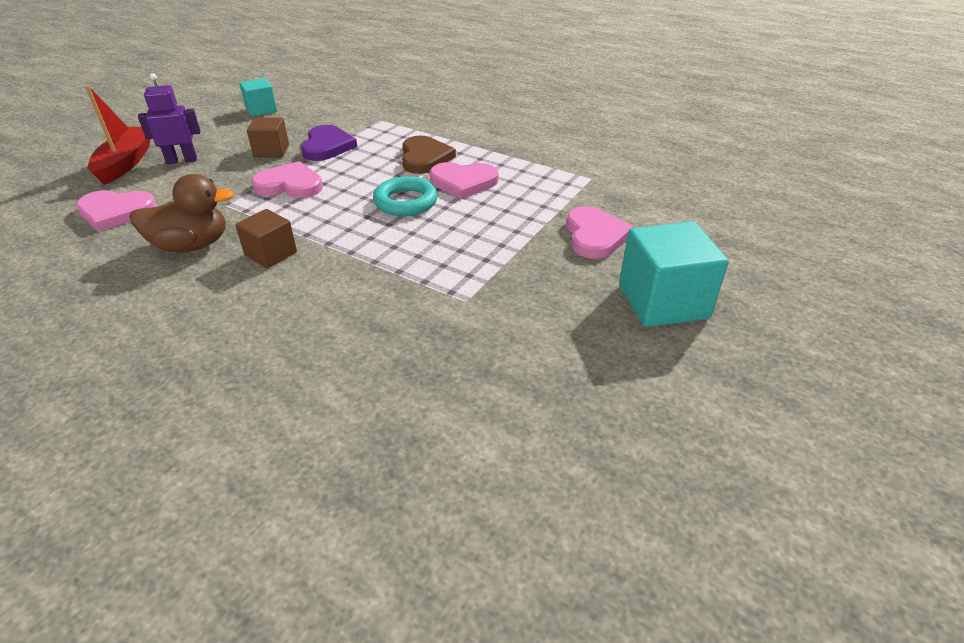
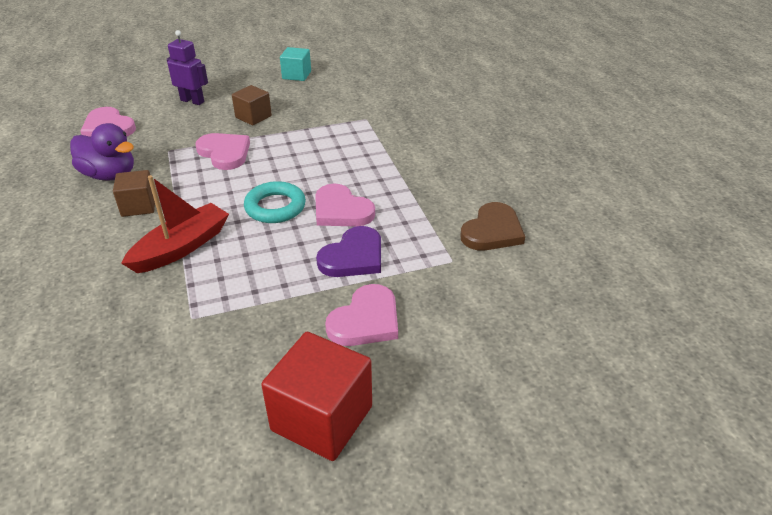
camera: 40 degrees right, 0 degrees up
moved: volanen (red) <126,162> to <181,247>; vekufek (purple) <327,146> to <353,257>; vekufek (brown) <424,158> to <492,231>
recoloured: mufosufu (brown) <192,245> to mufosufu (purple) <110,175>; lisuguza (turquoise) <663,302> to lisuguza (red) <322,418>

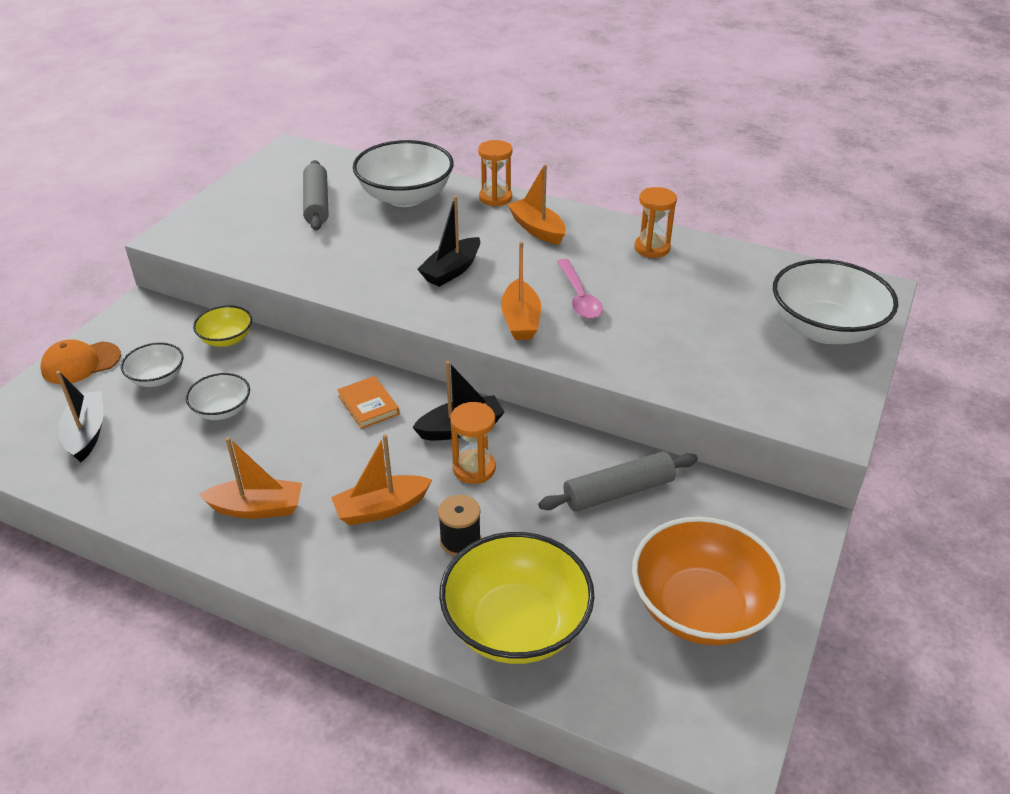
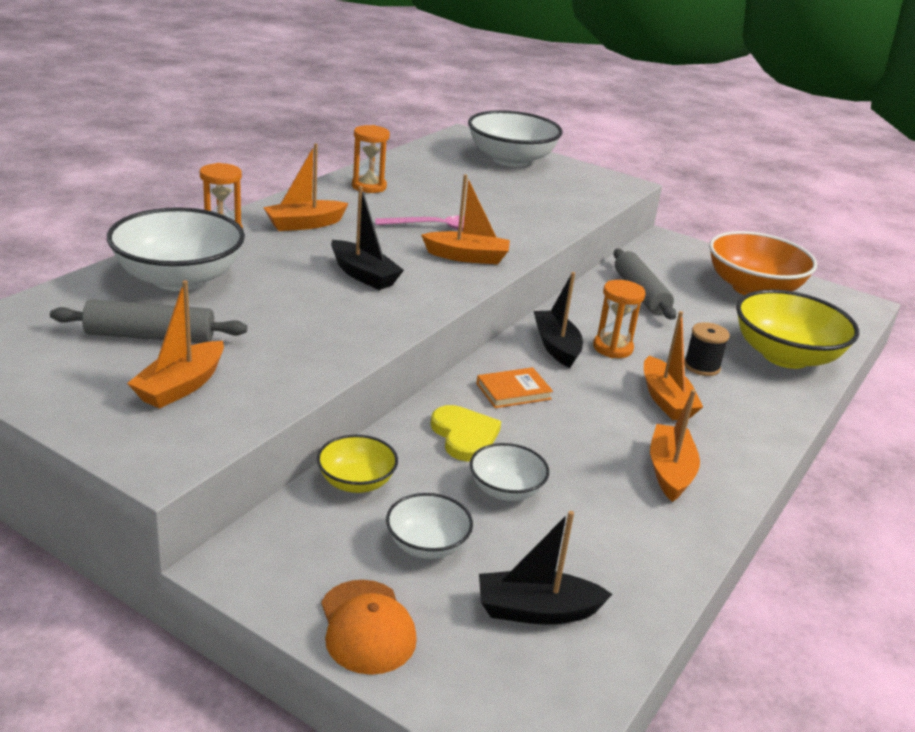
camera: 85 degrees left, 10 degrees down
added: volanen (orange) <180,386>; vekufek (yellow) <464,436>

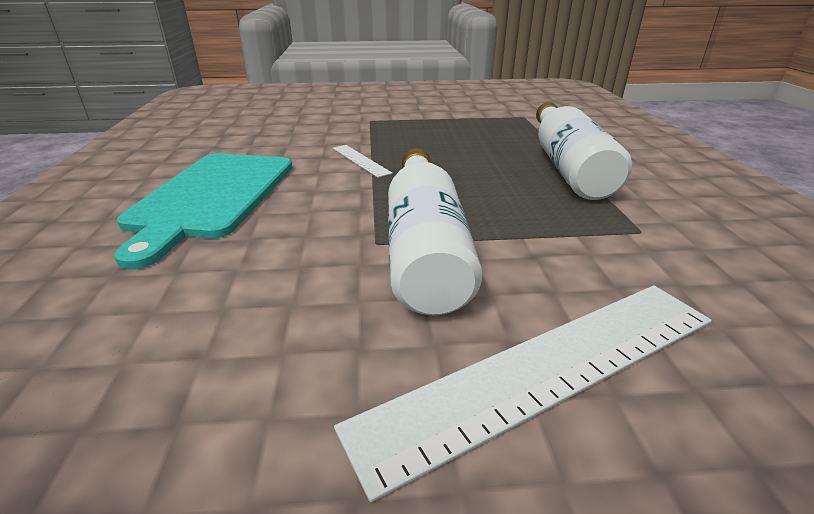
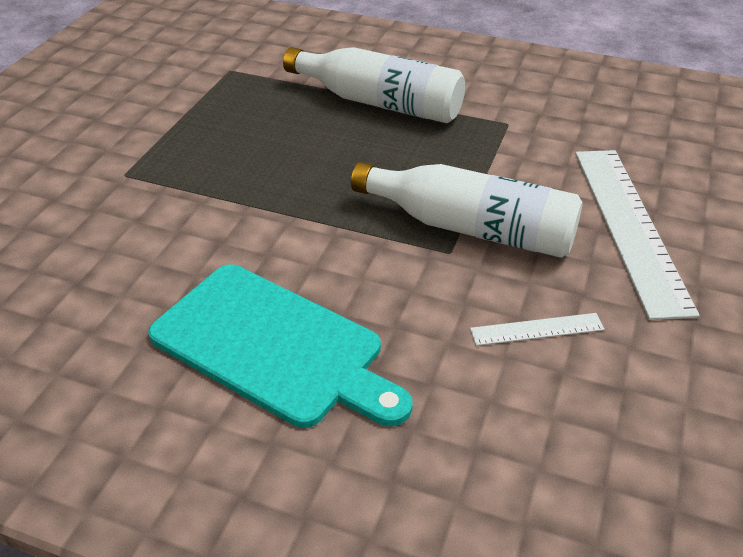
camera: 65 degrees left, 10 degrees up
moved: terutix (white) <360,160> to <537,329>

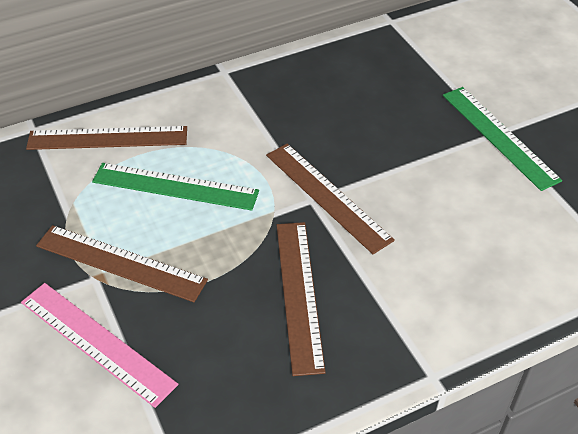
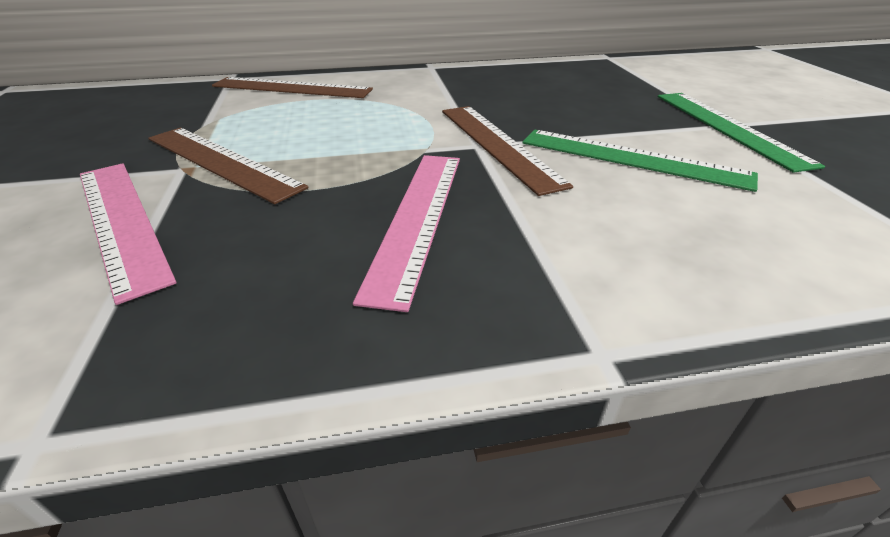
camera: 15 degrees right, 10 degrees down
moved: terutix (green) <175,186> to <632,158>
recoloured: terutix (brown) <299,294> to terutix (pink) <418,217>

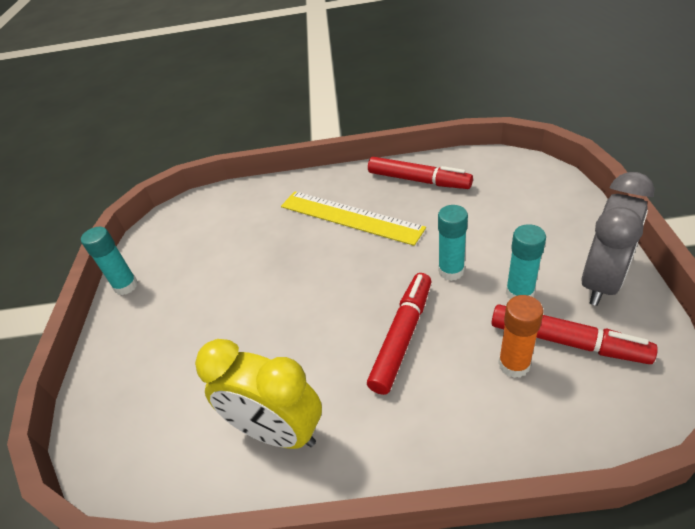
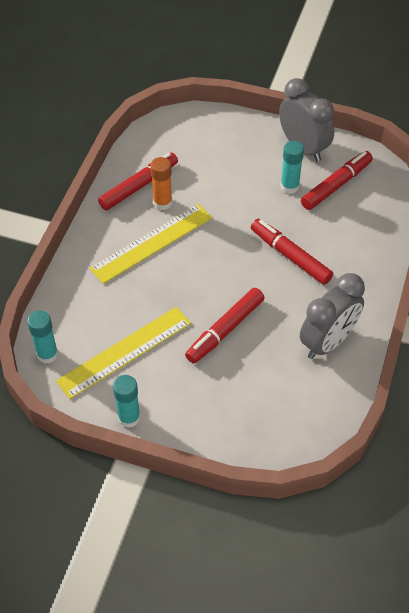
camera: 75 degrees left, 10 degrees up
added: terutix (yellow) <125,352>; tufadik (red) <225,330>
moved: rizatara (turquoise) <451,271> to <47,354>; rizatara (orange) <514,364> to <162,203>
recoloured: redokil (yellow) <277,432> to redokil (grey) <327,342>

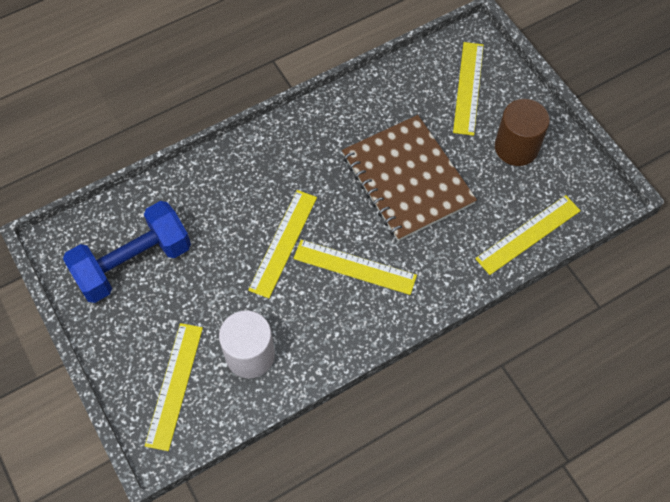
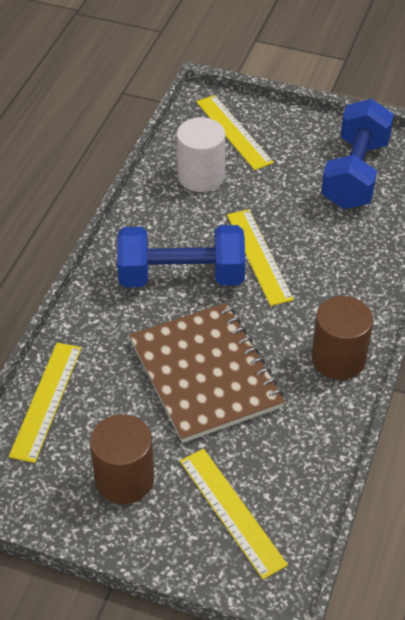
camera: 140 degrees right, 15 degrees down
added: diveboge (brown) <338,359>
replaced: terutix (yellow) <355,267> to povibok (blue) <181,276>
turned: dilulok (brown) <407,179> = <205,374> 45 degrees clockwise

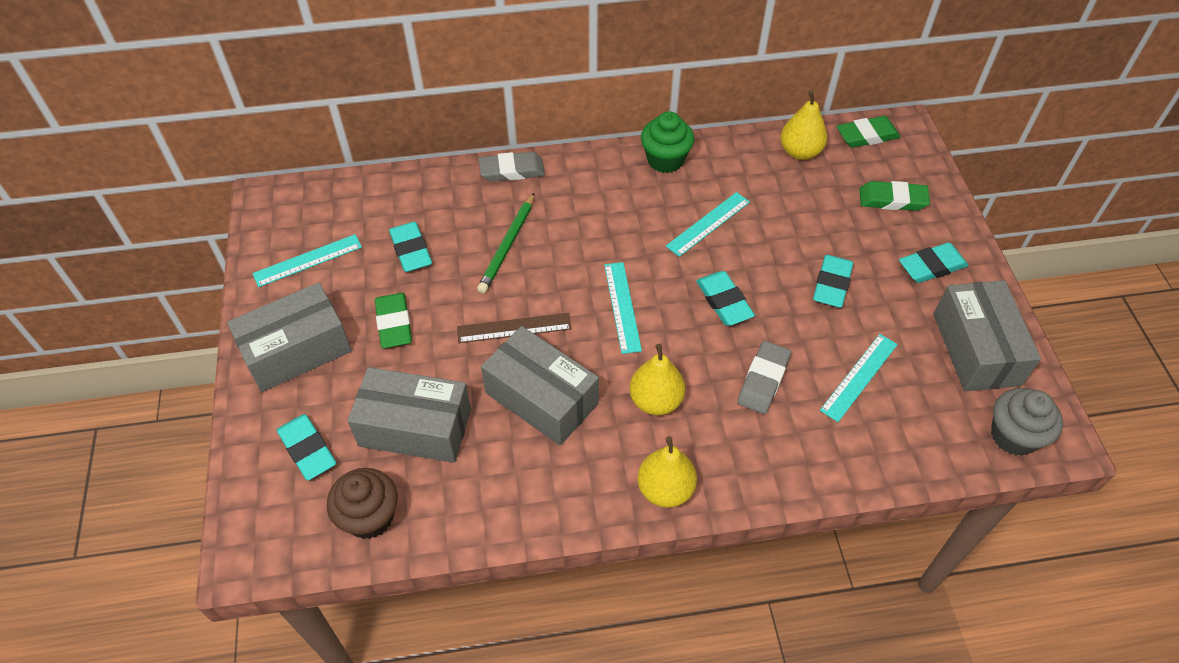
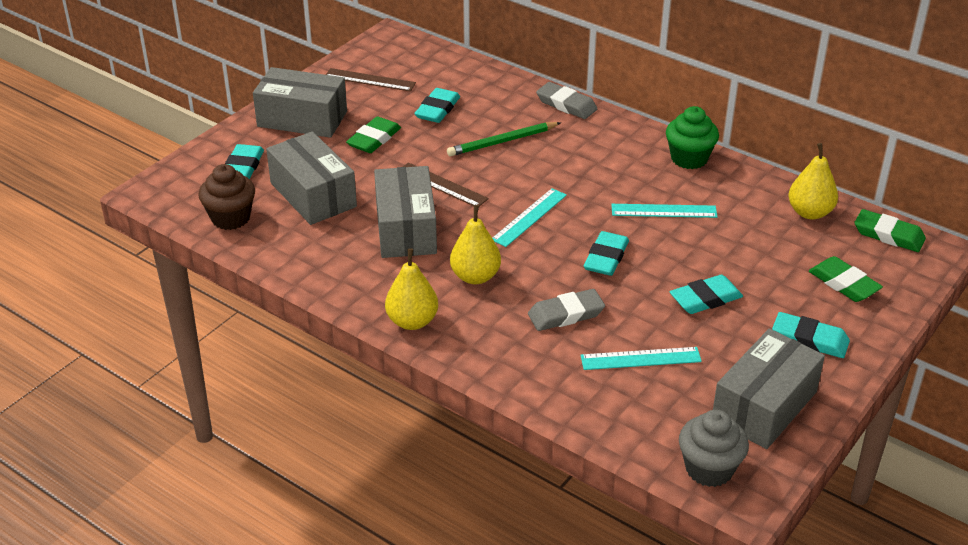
camera: 45 degrees right, 15 degrees down
recoloured: terutix (turquoise) <308,260> to terutix (brown) <370,80>

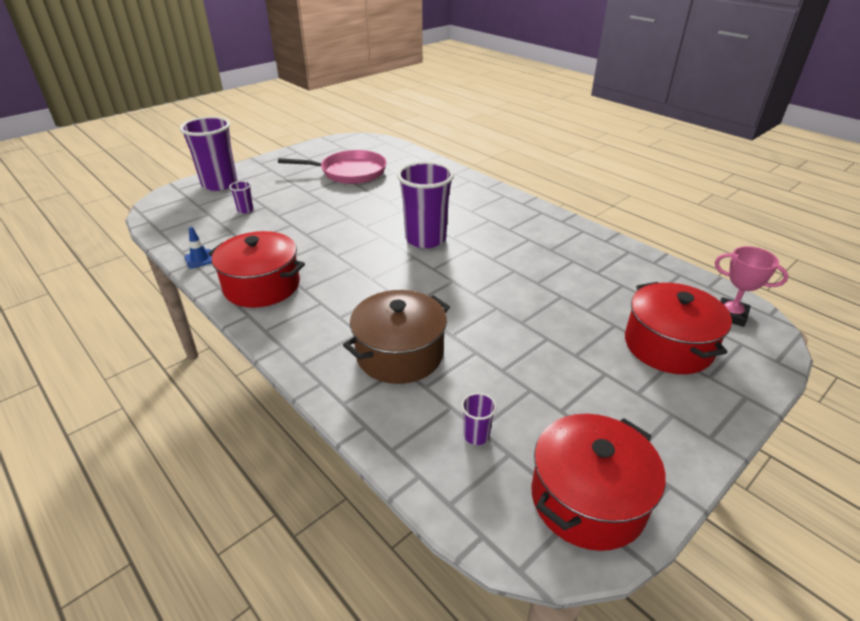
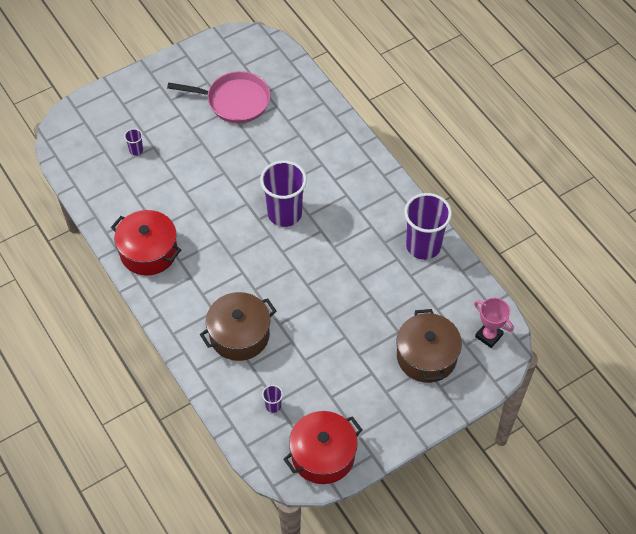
camera: 10 degrees right, 20 degrees up
removed: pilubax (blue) <200,259>
moved: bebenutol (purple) <219,184> to <423,246>
recoloured: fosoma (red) <668,345> to fosoma (brown) <426,356>

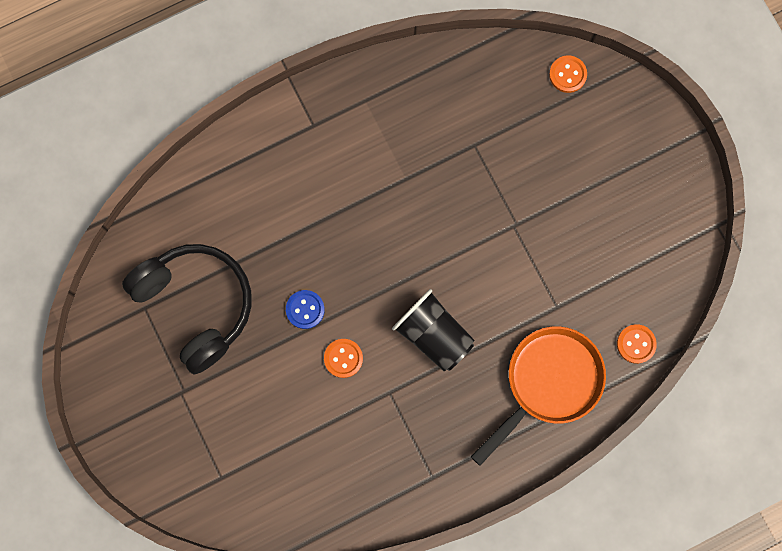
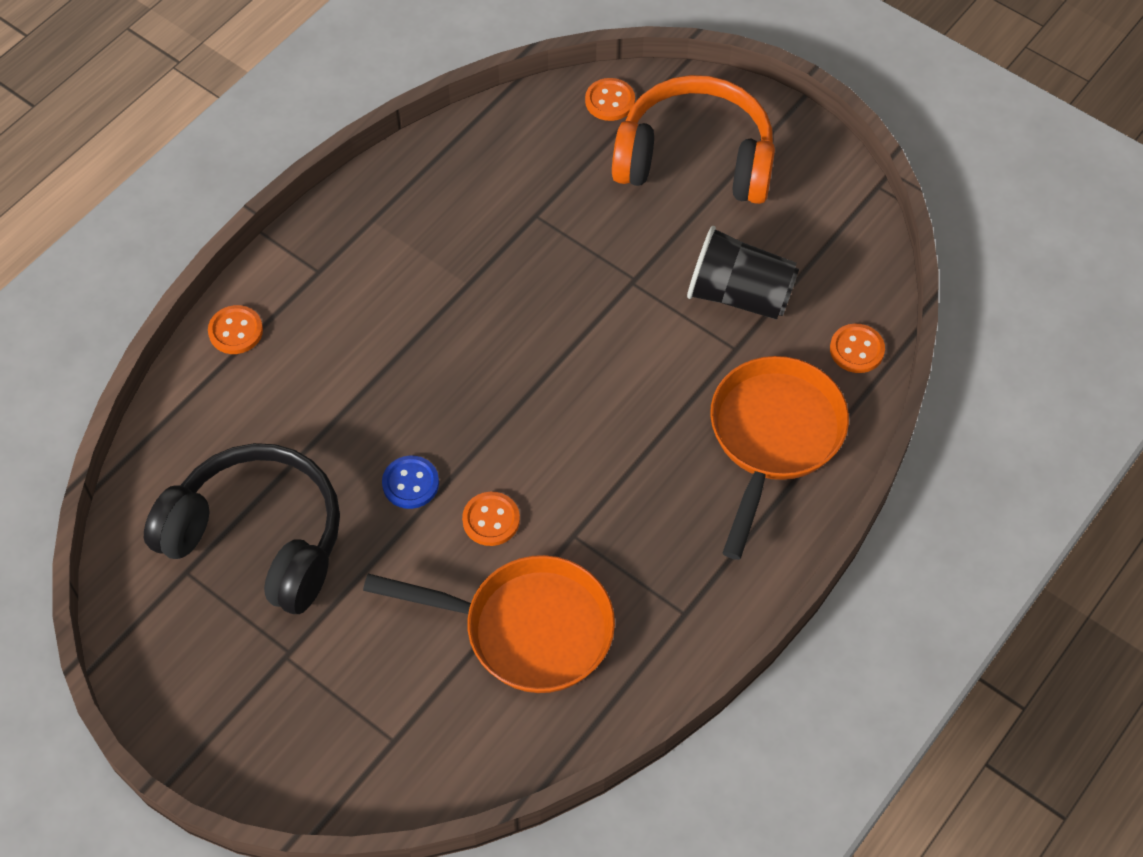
camera: 25 degrees left, 20 degrees down
added: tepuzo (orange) <236,331>; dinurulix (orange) <527,629>; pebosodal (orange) <695,160>
moved: bebenutol (black) <433,334> to <739,295>

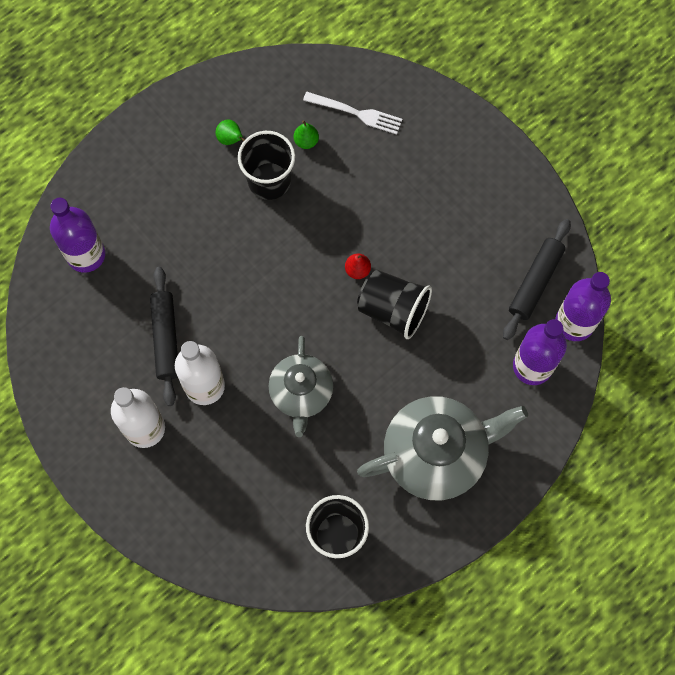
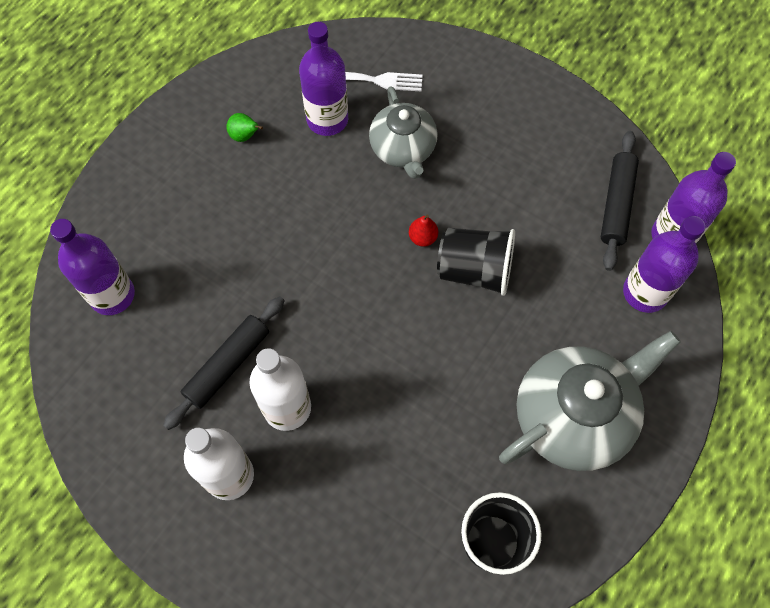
camera: 15 degrees left, 5 degrees down
removed: bebenutol (black) <269,181>
moved: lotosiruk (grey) <301,393> to <403,149>
replaced: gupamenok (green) <306,141> to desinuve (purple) <327,119>
turned: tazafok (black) <166,338> = <228,365> 60 degrees clockwise

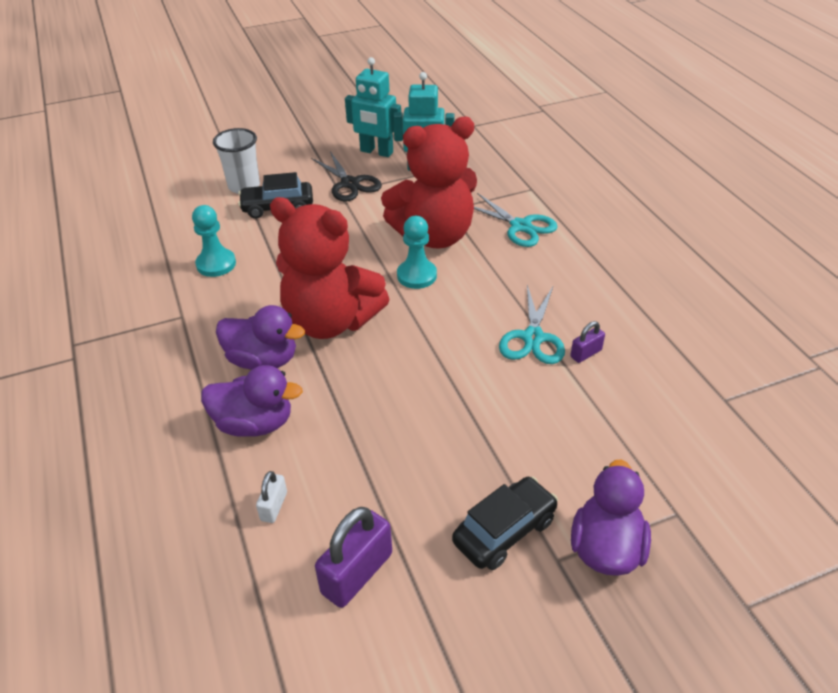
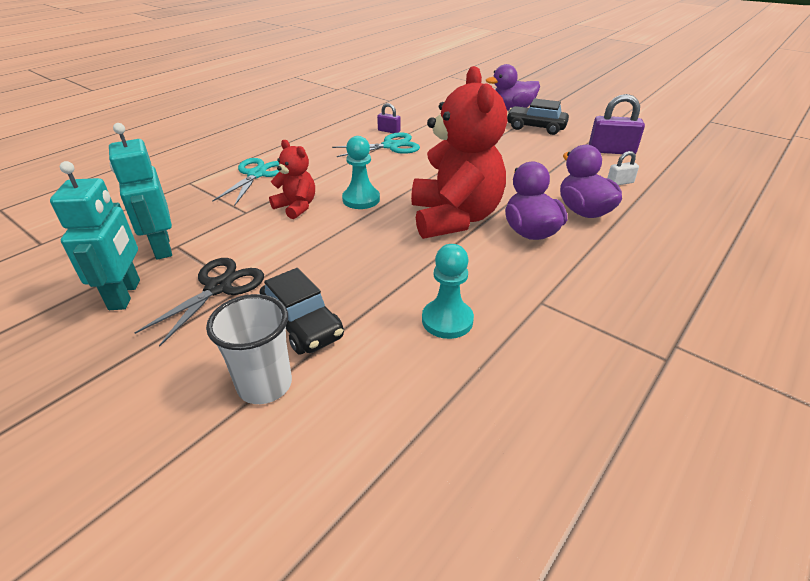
camera: 120 degrees left, 5 degrees down
resized: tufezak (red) <434,236> = <296,207> x0.49

